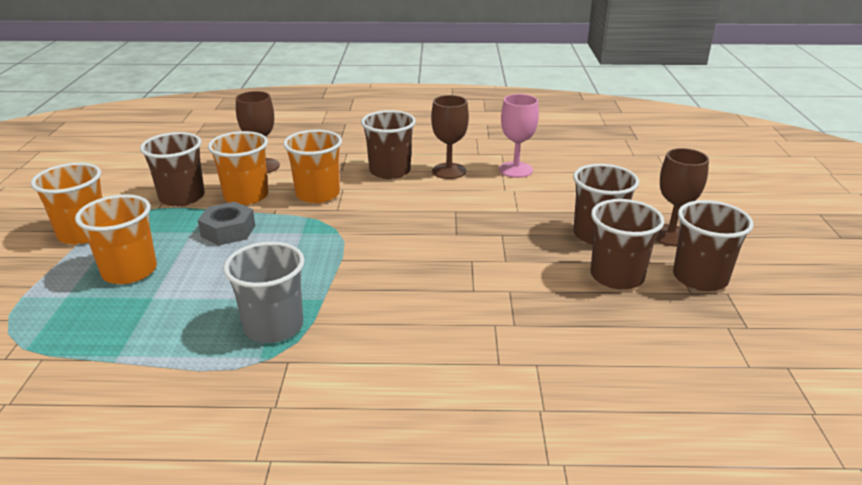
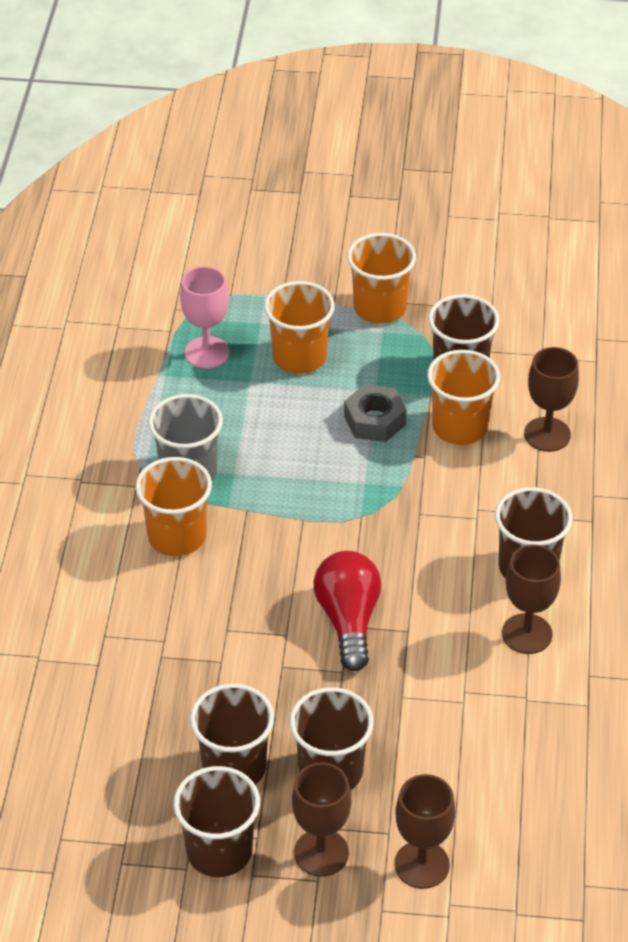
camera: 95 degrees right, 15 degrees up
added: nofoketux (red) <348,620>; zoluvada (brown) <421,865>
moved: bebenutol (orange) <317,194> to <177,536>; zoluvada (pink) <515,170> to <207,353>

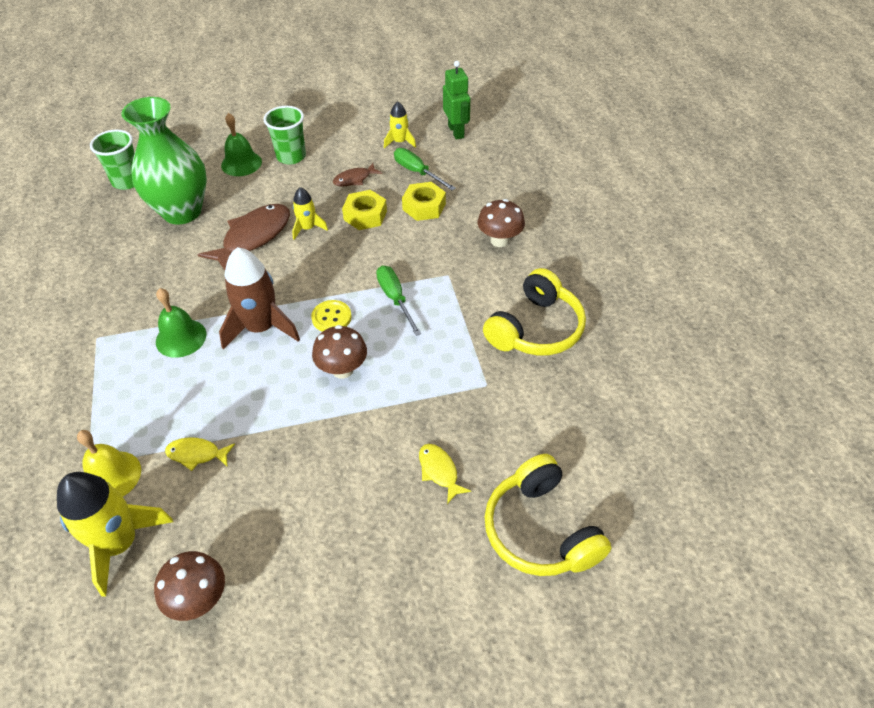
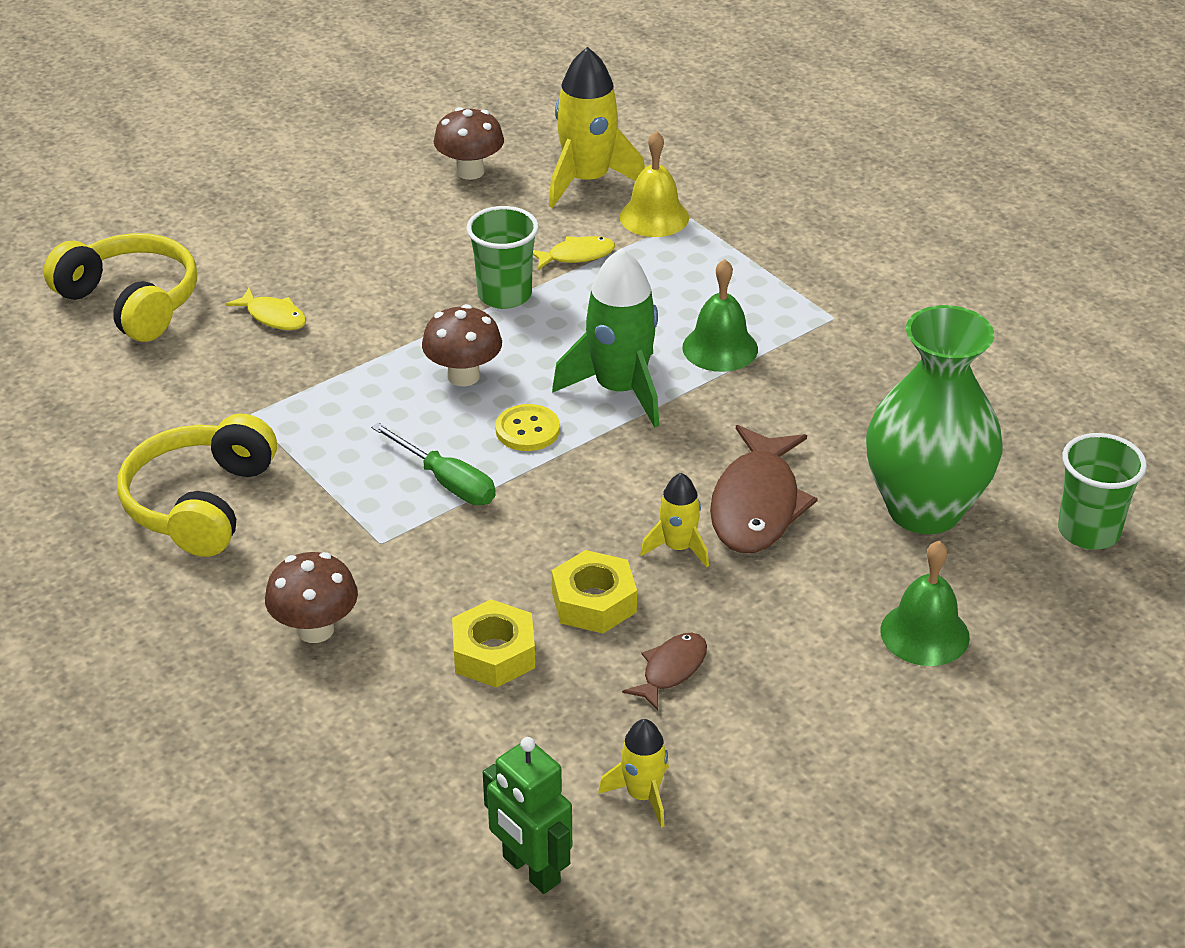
camera: 155 degrees right, 10 degrees down
removed: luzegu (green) <417,172>
moved: bebenutol (green) <291,156> to <504,295>
recoloured: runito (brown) <261,328> to runito (green) <619,389>

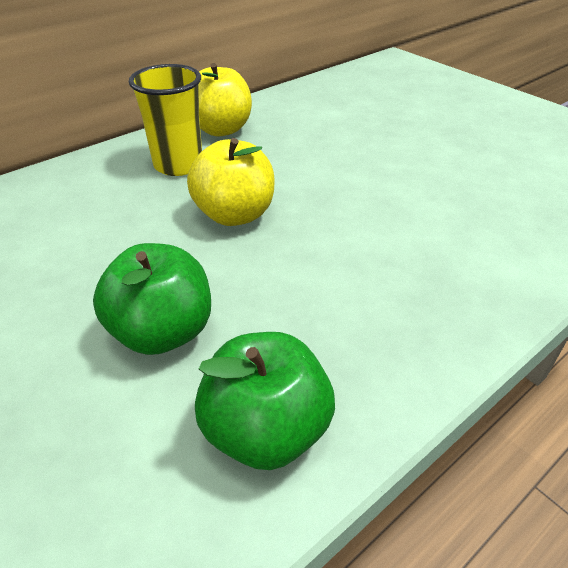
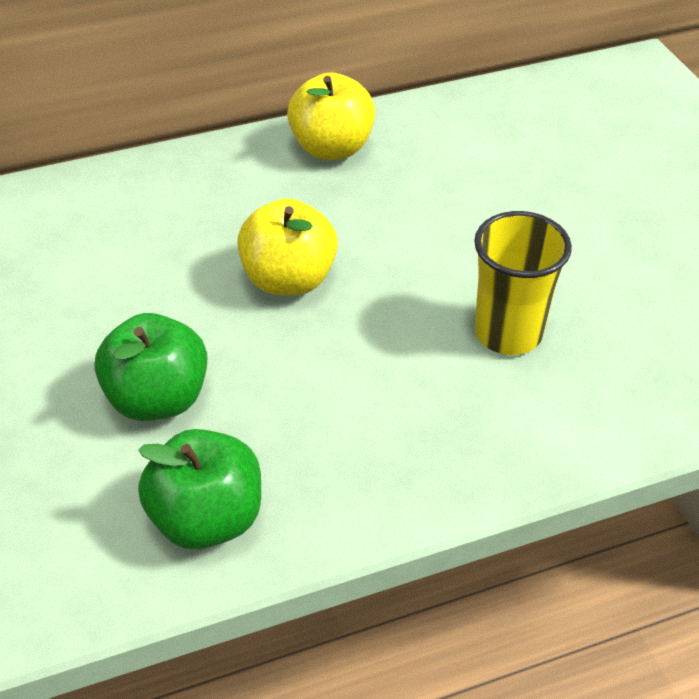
camera: 20 degrees right, 5 degrees up
moved: bebenutol (yellow) <178,165> to <508,333>

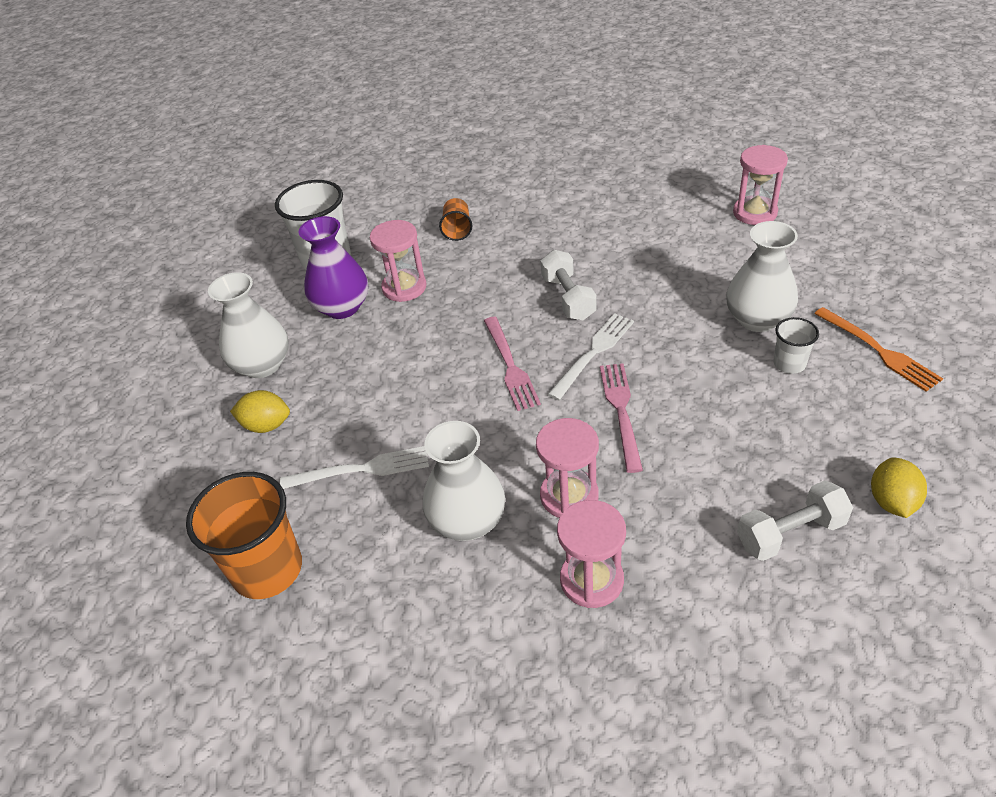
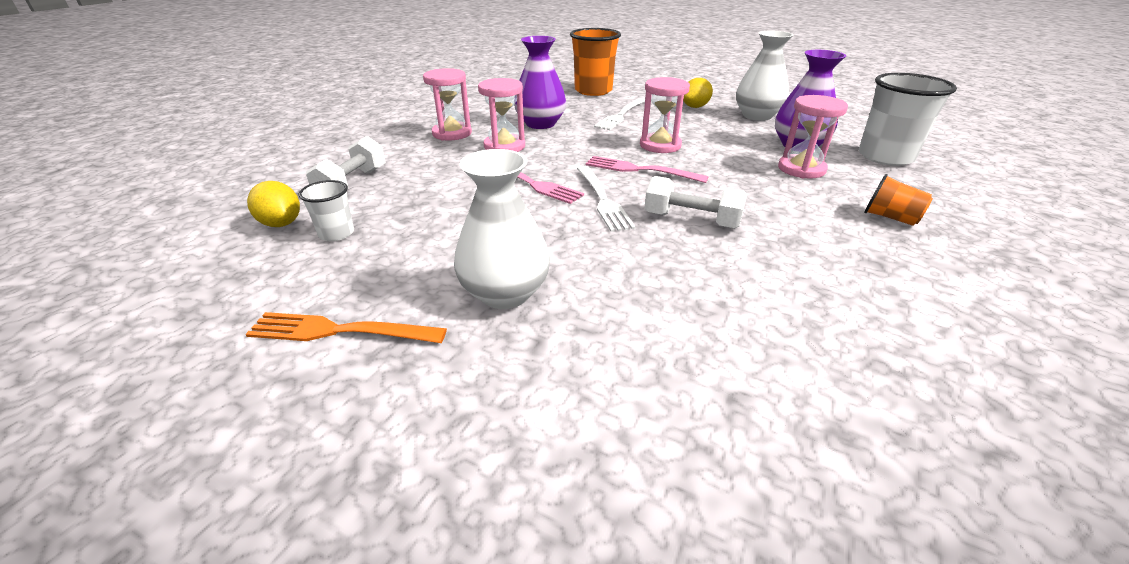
camera: 125 degrees right, 10 degrees down
moved: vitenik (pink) <755,213> to <660,145>; bebenutol (white) <789,364> to <336,233>
recoloured: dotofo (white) <467,521> to dotofo (purple) <540,124>

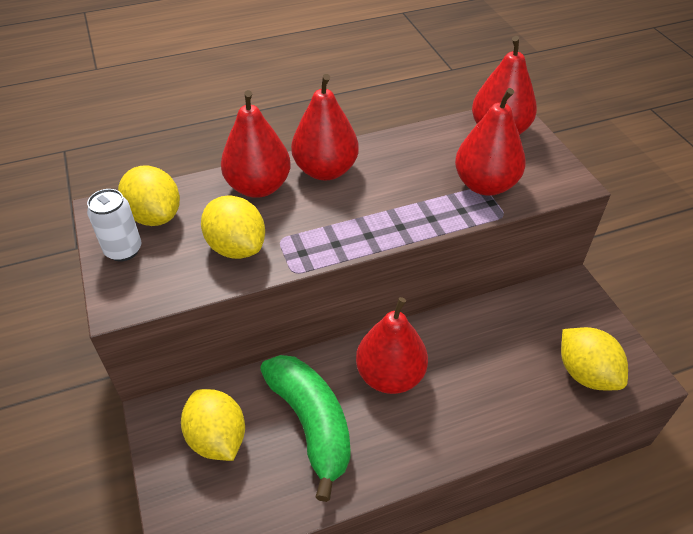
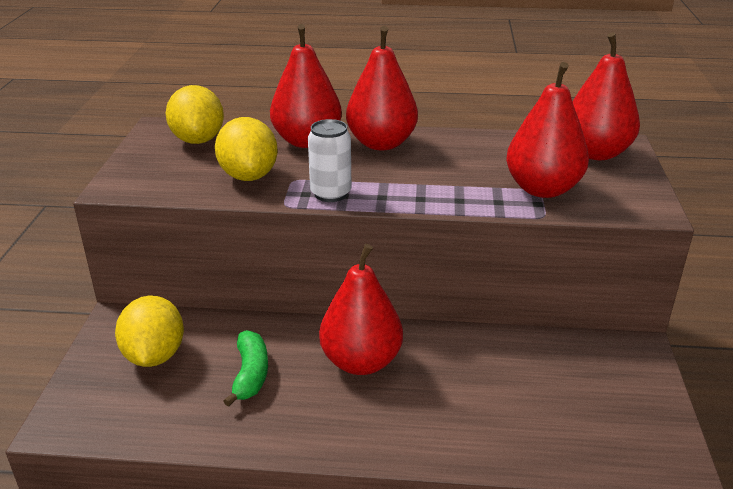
camera: 25 degrees right, 15 degrees down
removed: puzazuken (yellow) <585,373>
moved: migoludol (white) <123,250> to <330,194>
resized: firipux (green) <311,424> = <250,374> x0.56

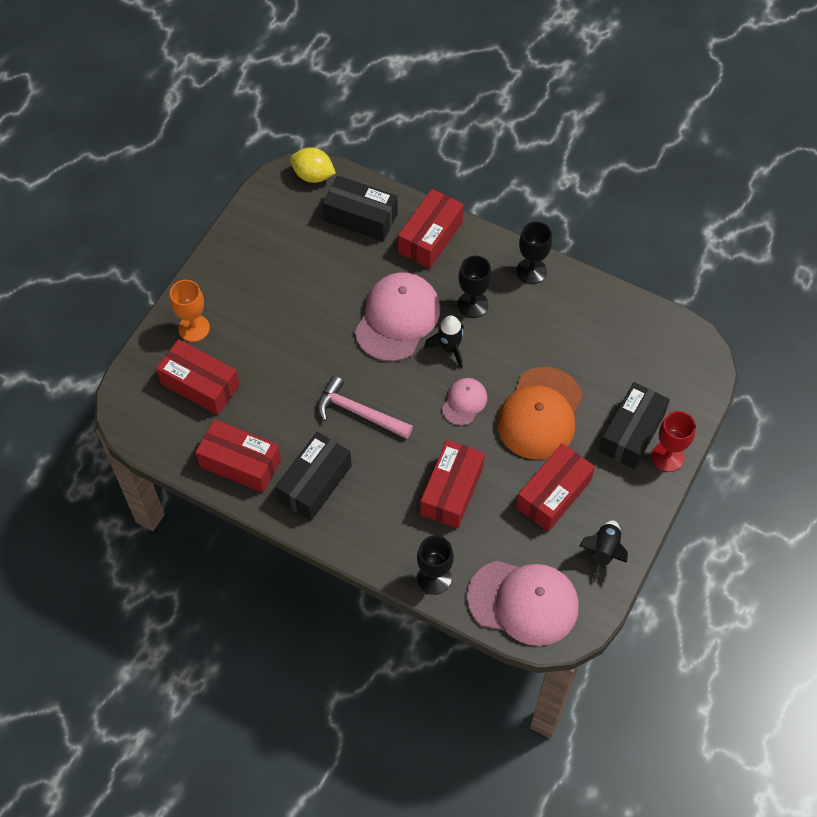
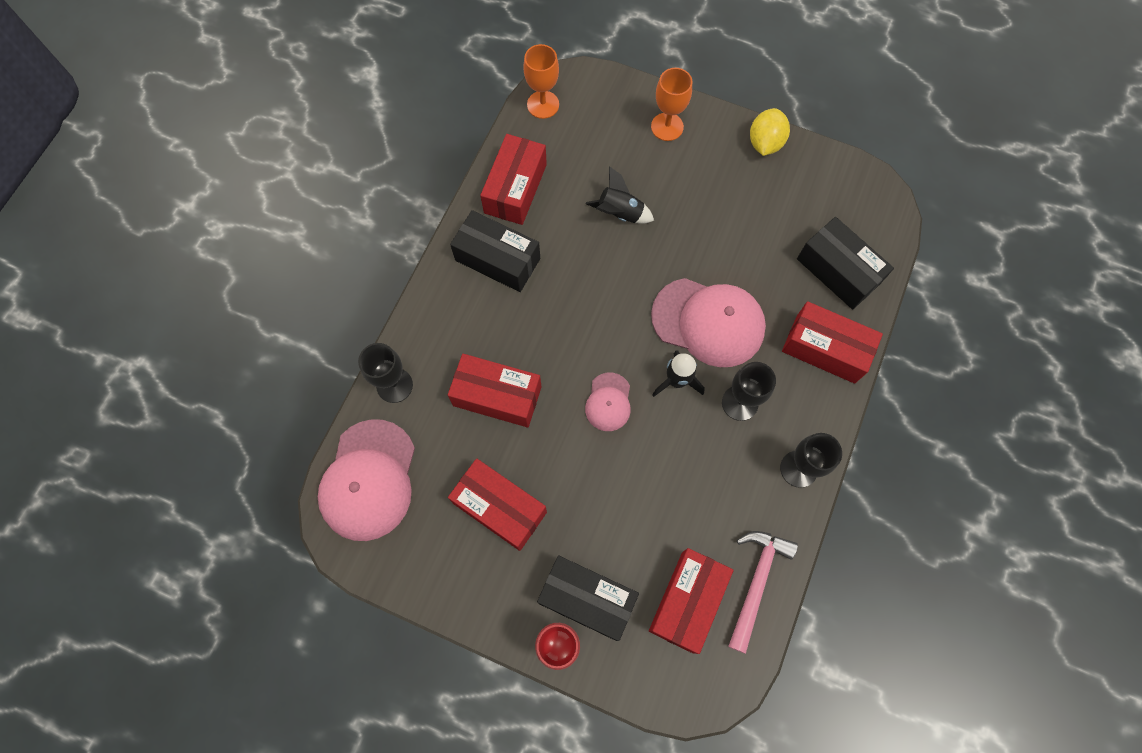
camera: 85 degrees right, 10 degrees up
removed: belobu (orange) <540,414>
added: zoluvada (orange) <543,104>
moved: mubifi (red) <200,385> to <687,601>; puzazuken (yellow) <313,175> to <765,143>; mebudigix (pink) <359,413> to <756,582>; runito (black) <603,552> to <620,213>
turned: mubifi (black) <360,217> = <838,271> 60 degrees counterclockwise; belobu (pink) <464,402> = <608,402> 75 degrees clockwise

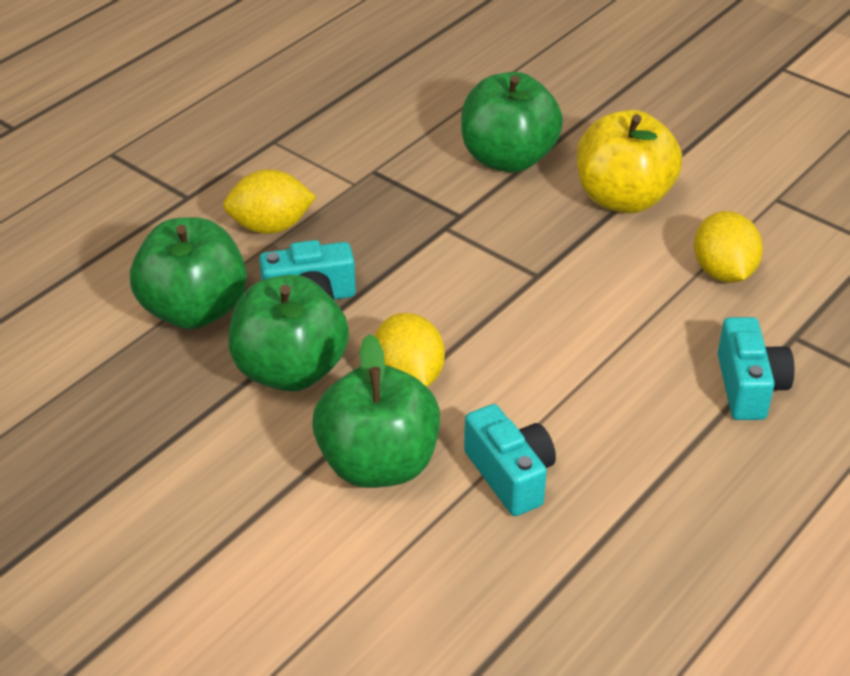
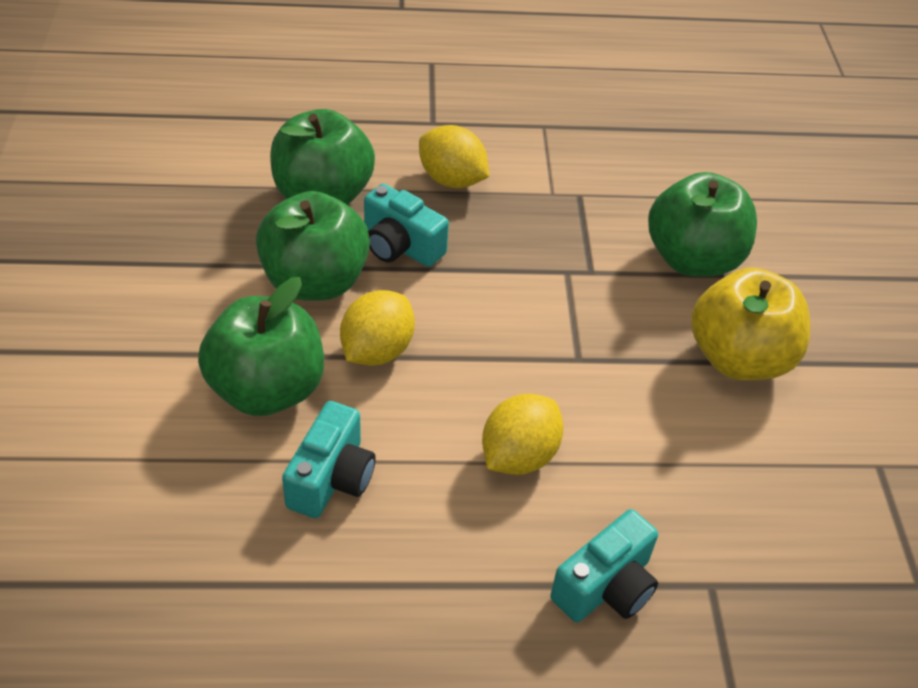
camera: 45 degrees right, 5 degrees up
moved: puzazuken (yellow) <723,272> to <518,456>

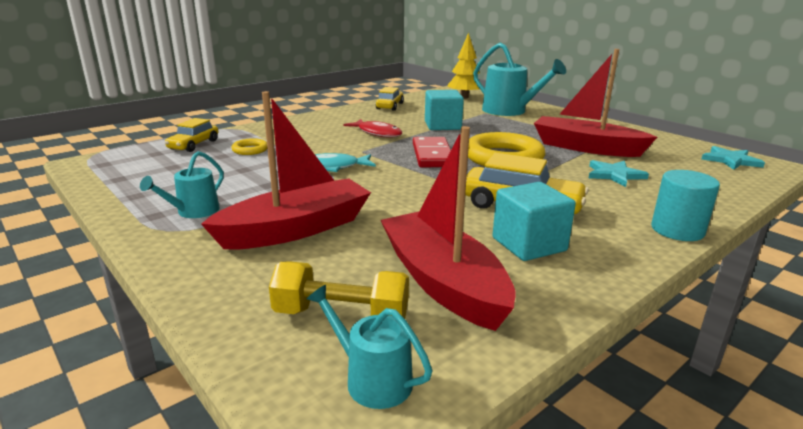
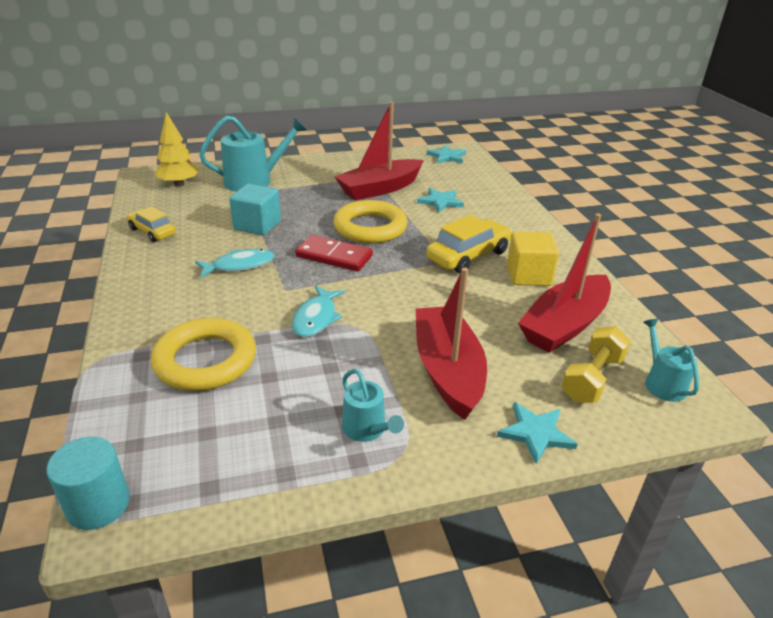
camera: 65 degrees left, 10 degrees up
removed: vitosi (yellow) <194,145>
added: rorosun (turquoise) <536,433>
moved: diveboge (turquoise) <677,230> to <98,505>
recoloured: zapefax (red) <377,133> to zapefax (turquoise) <239,265>; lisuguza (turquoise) <529,244> to lisuguza (yellow) <528,275>
turned: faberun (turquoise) <372,379> = <662,383> 105 degrees clockwise; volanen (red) <443,282> = <564,325> 45 degrees counterclockwise
resized: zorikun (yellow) <250,150> = <205,360> x2.17

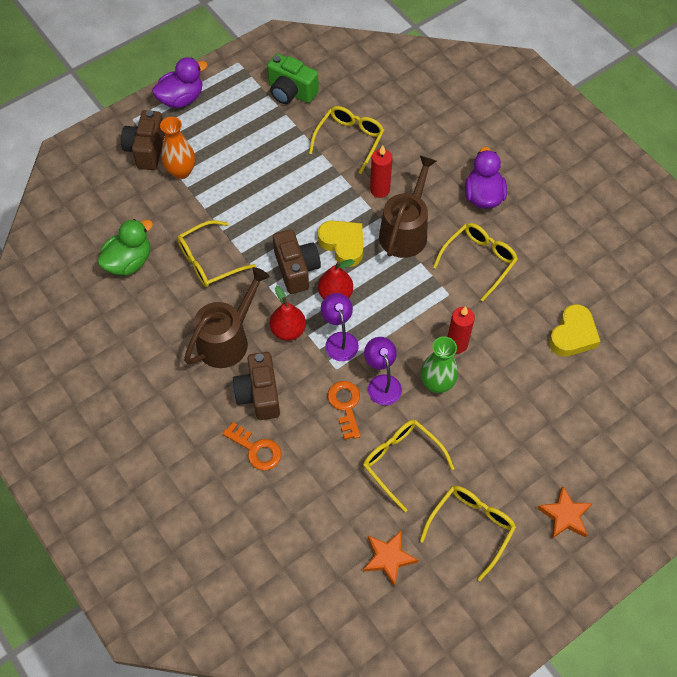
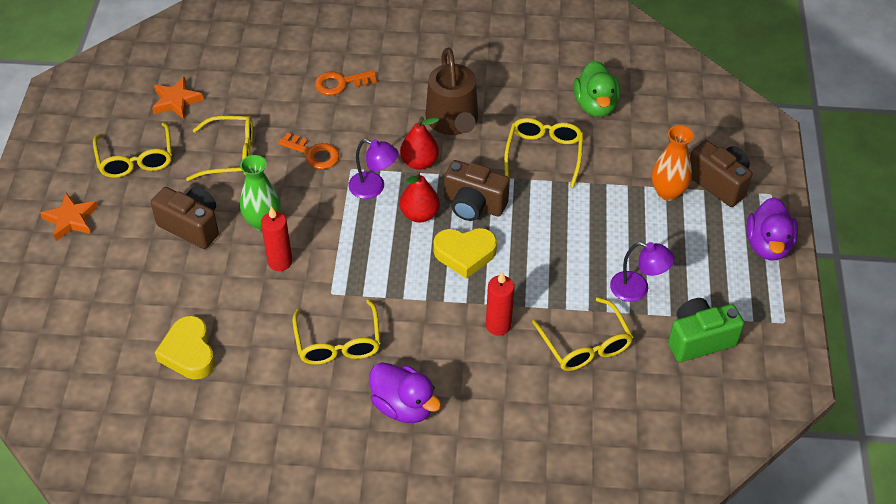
camera: 130 degrees right, 10 degrees down
removed: faberun (brown) <405,231>
moved: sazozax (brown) <259,394> to <191,226>; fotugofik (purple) <382,383> to <637,289>

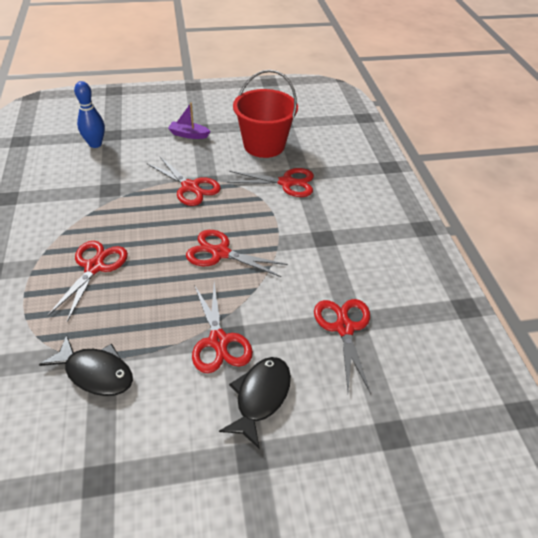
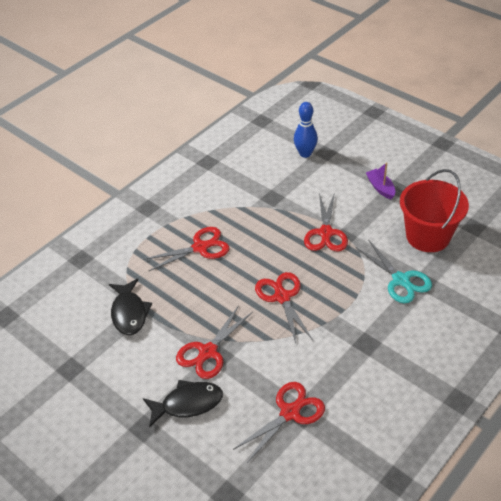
camera: 55 degrees right, 0 degrees up
recoloured: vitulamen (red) <286,182> to vitulamen (turquoise) <401,280>

